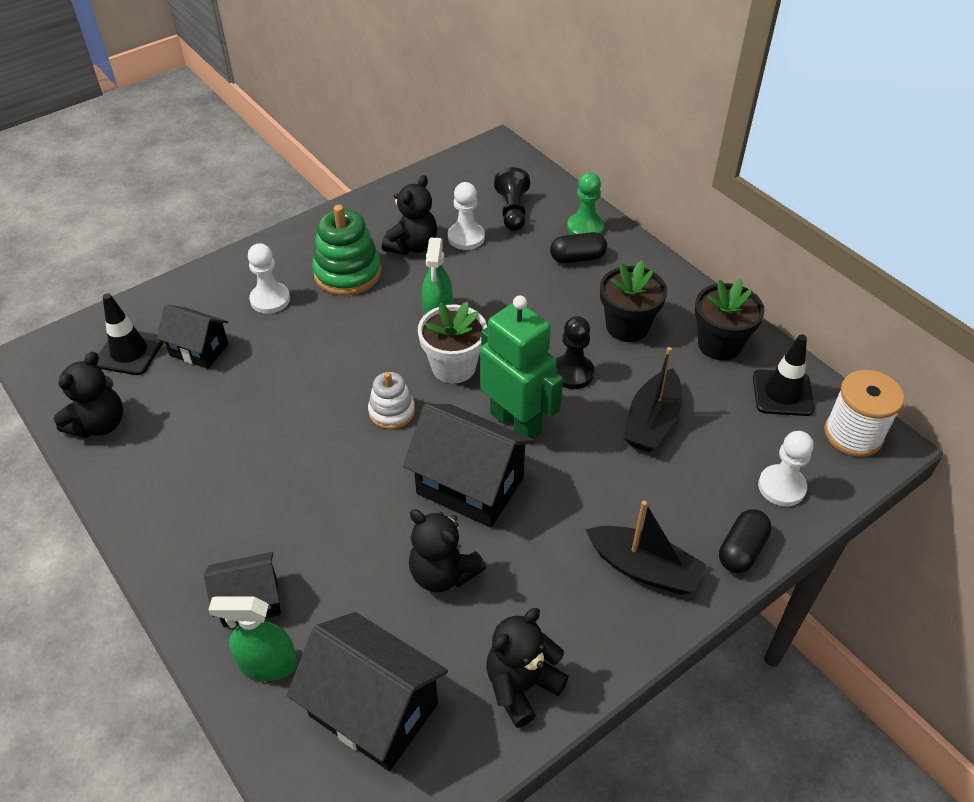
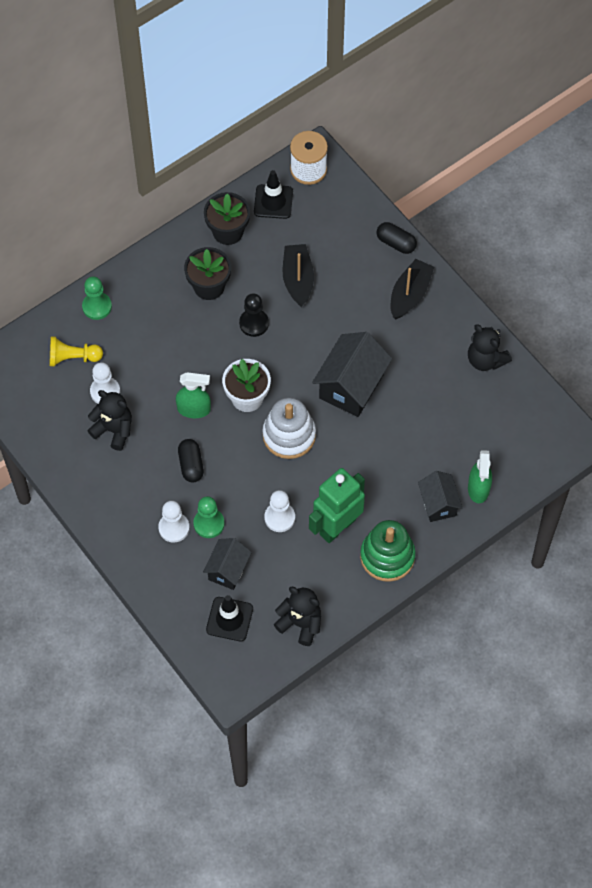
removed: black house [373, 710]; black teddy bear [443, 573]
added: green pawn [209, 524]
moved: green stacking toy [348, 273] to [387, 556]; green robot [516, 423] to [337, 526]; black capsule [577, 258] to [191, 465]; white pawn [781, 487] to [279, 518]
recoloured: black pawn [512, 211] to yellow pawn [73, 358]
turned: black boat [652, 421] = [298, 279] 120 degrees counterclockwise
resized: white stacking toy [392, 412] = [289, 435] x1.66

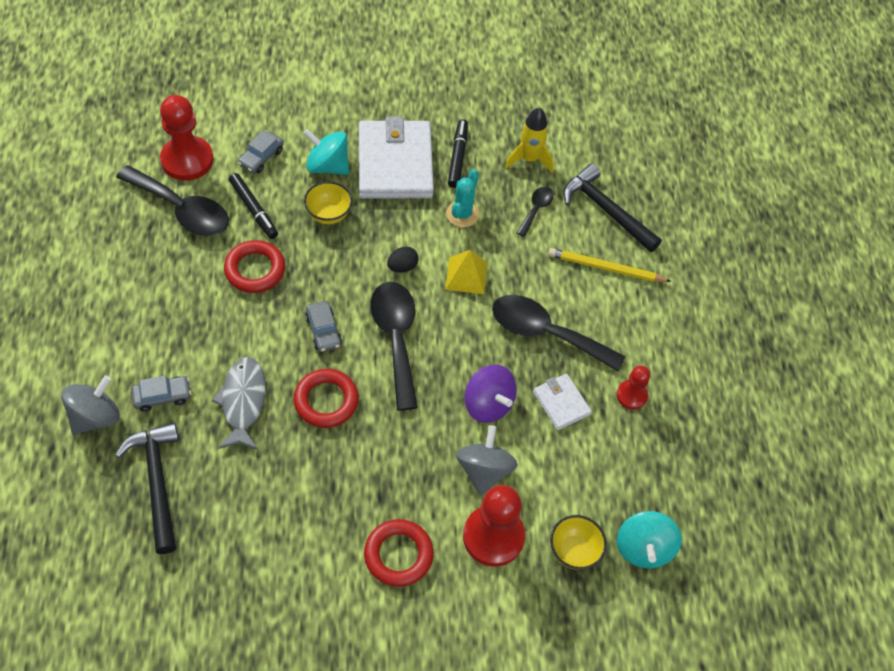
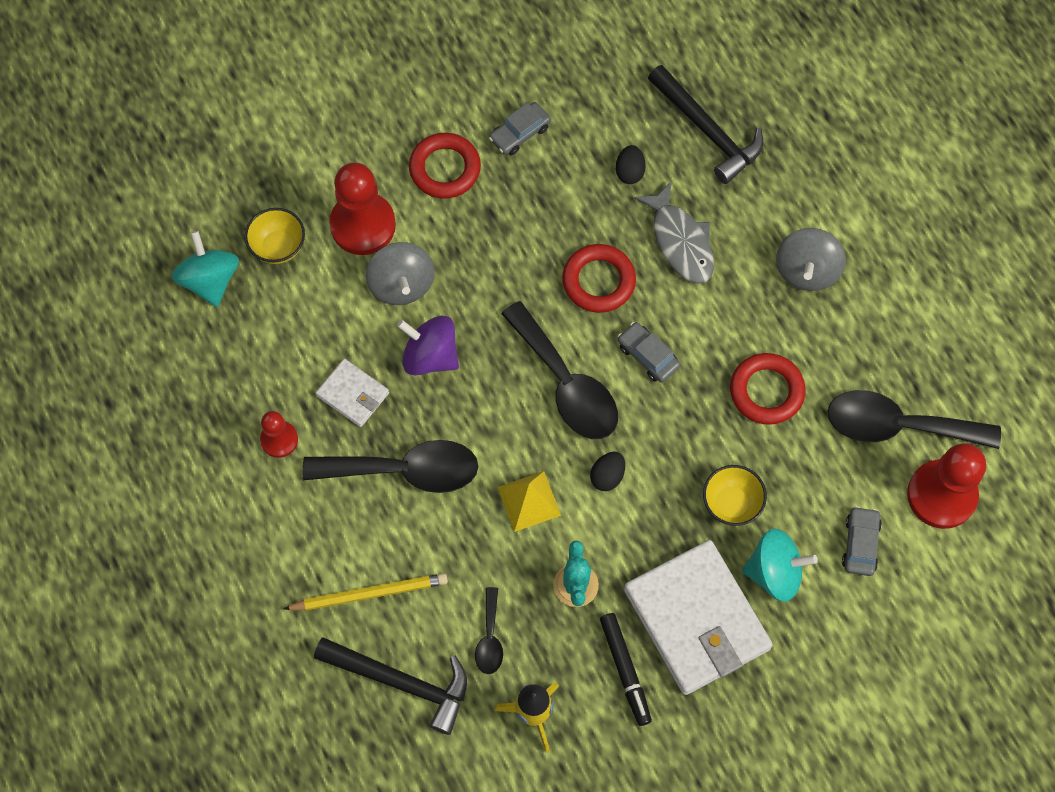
removed: black marker [254, 209]
added: black egg [629, 172]
moved: grey spinning top [95, 417] to [806, 270]; grey car [162, 396] to [520, 133]

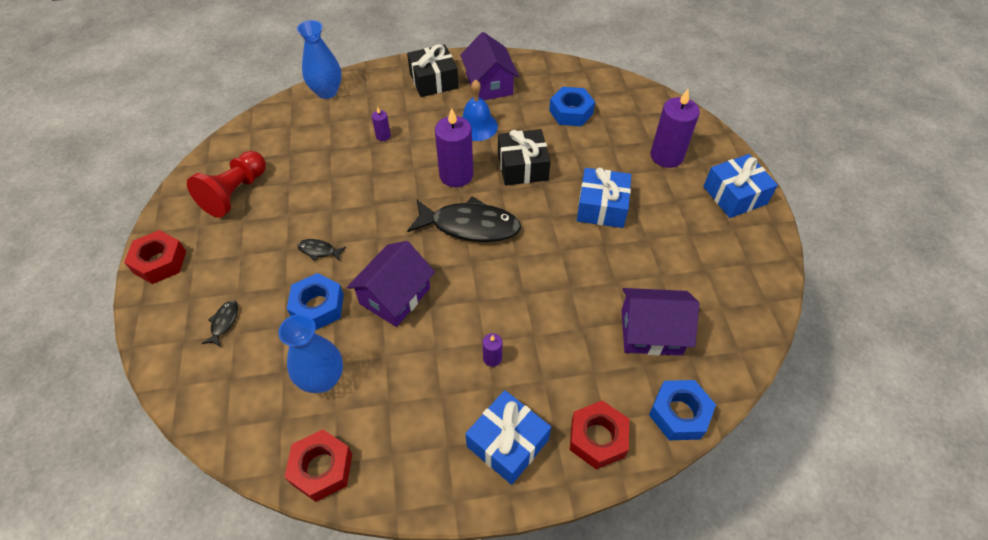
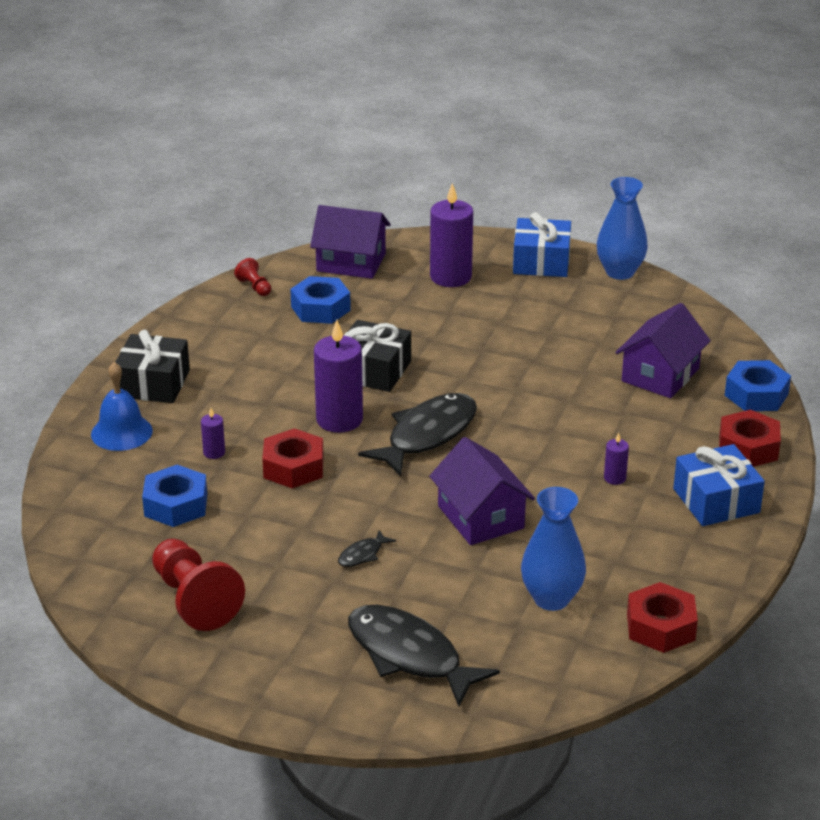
removed: blue gift [602, 207]
added: red pawn [254, 287]
moved: red nut [160, 262] to [293, 467]; blue nut [318, 306] to [176, 505]; blue vase [327, 92] to [620, 272]; purple house [489, 84] to [351, 262]; blue bell [477, 126] to [121, 432]
resized: black fish [224, 322] = [410, 655] x2.36

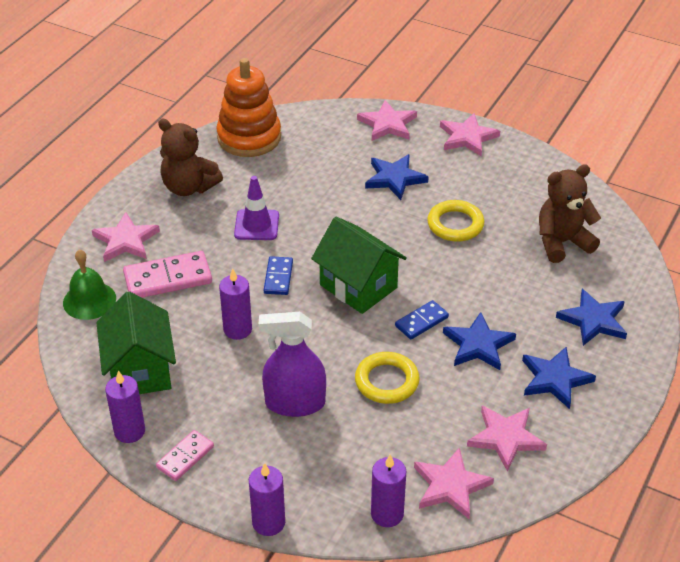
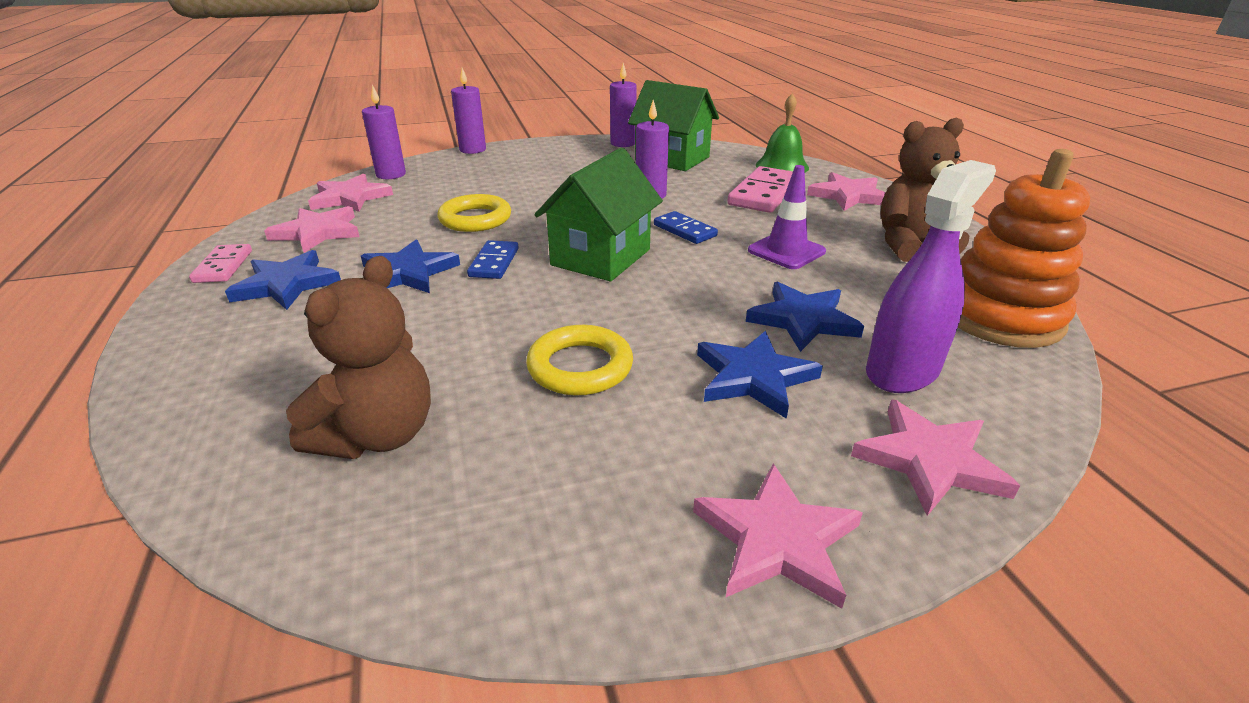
moved: pink domino [185, 457] to [223, 266]; purple spray bottle [295, 403] to [902, 370]; blue star [593, 320] to [803, 320]
turned: green house [358, 286] = [601, 257] 60 degrees counterclockwise

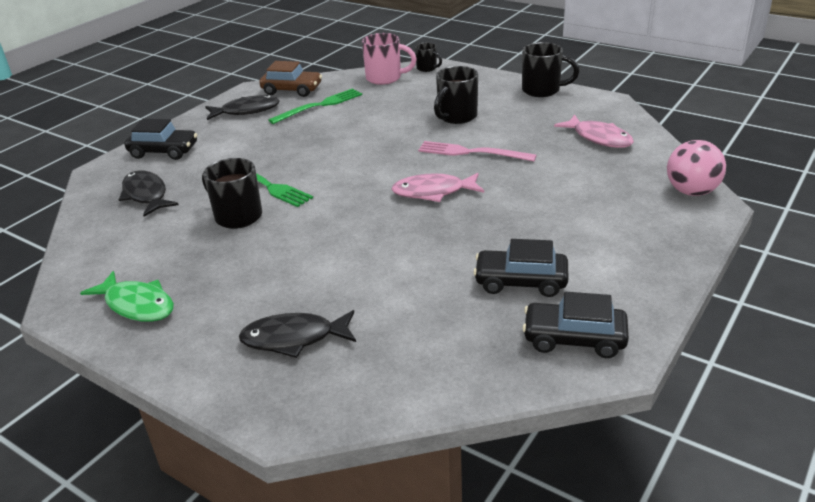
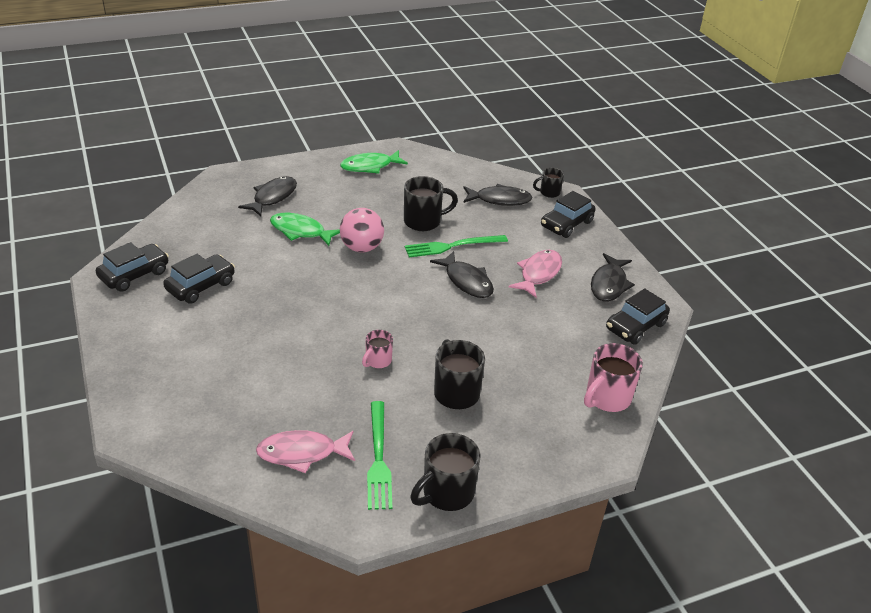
added: green fish [301, 231]; black fish [466, 281]
moved: green fork [319, 106] to [378, 458]; pink fish [433, 192] to [538, 274]; black mug [427, 68] to [549, 192]; pink ball [691, 191] to [361, 248]
replaced: pink fork [471, 152] to pink mug [377, 361]
recoloured: brown car [292, 90] to black car [635, 326]

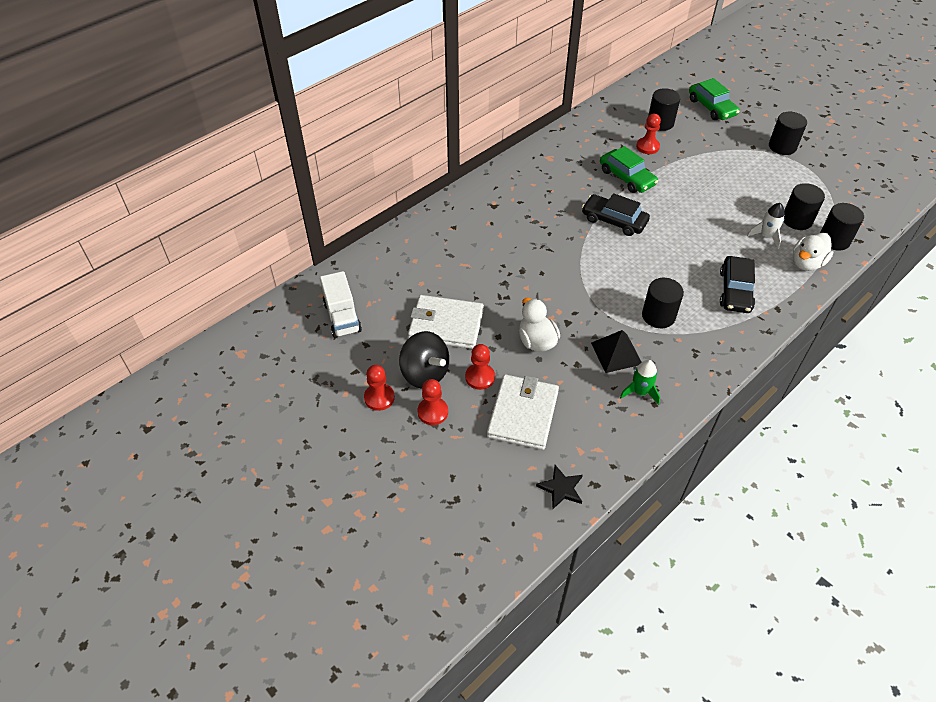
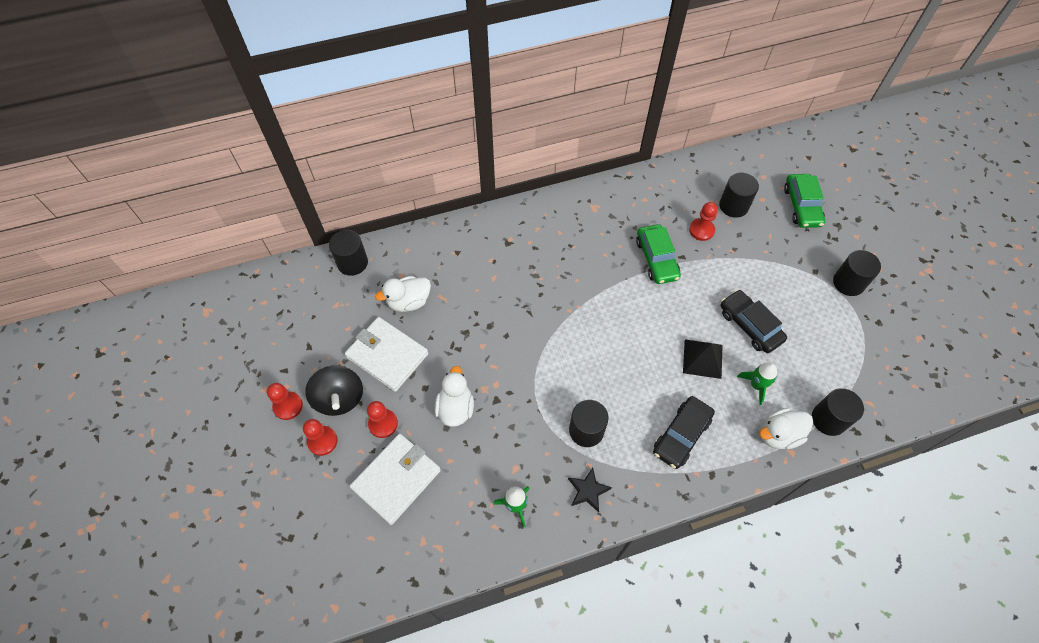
removed: white truck [342, 317]
added: white duck [409, 302]
moved: black star [561, 488] to [588, 490]; black car [614, 221] to [750, 325]; black pyramid [616, 353] to [702, 358]; black cylinder [797, 220] to [352, 263]
recoloured: white rocket [766, 236] to green rocket [756, 385]

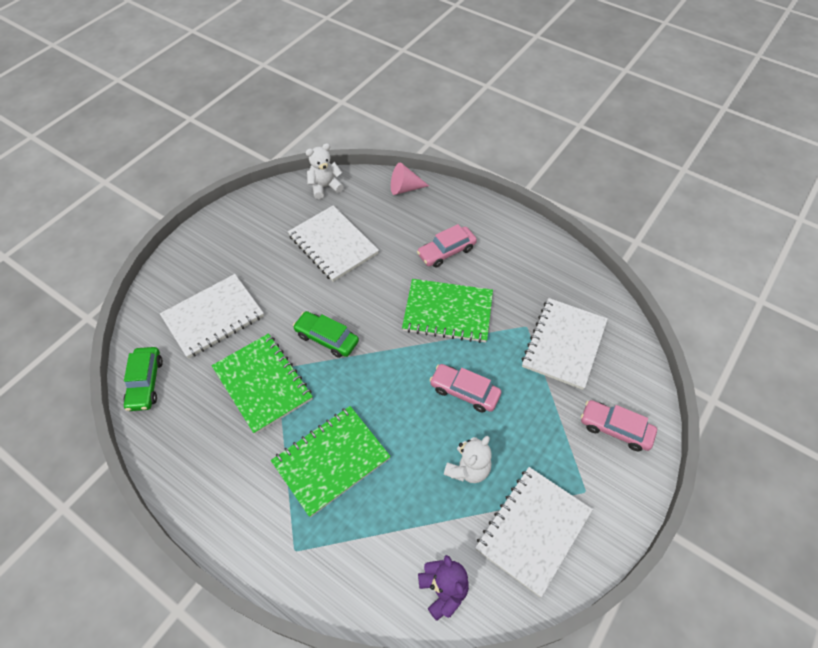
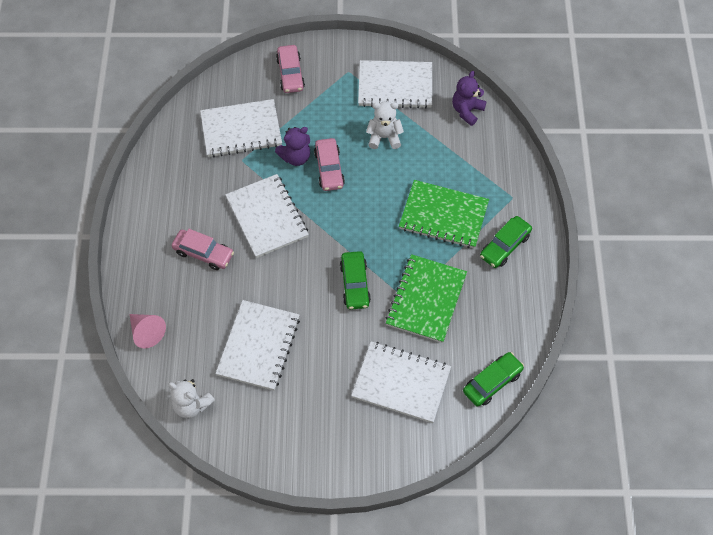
added: purple teddy bear [295, 157]; green car [504, 246]
recoloured: green notebook [448, 312] to white notebook [267, 217]

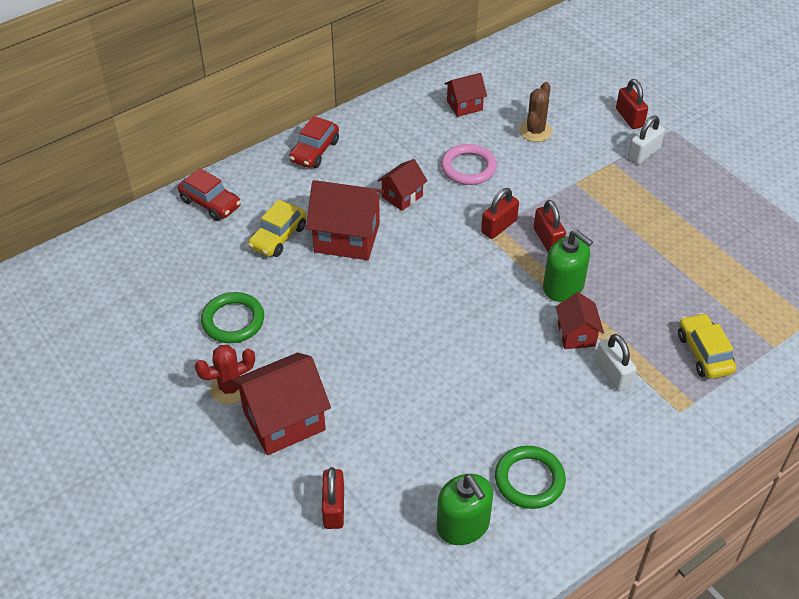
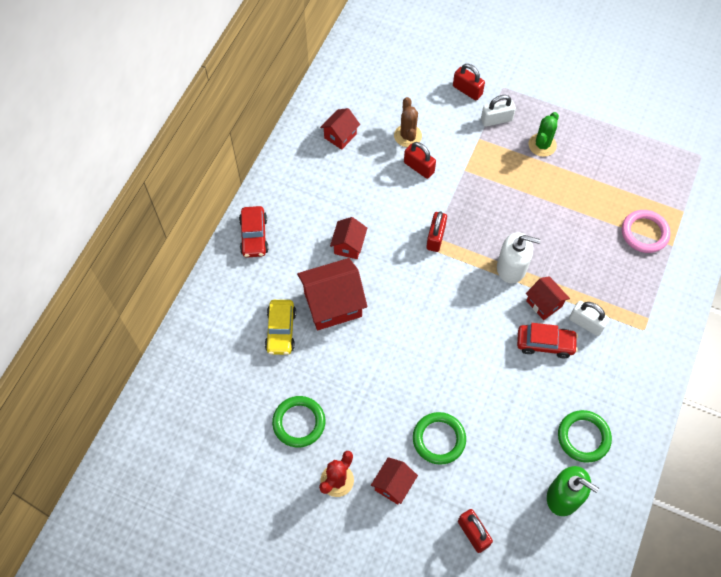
removed: yellow car [704, 353]
added: green ring [439, 439]; green cactus [542, 145]
moved: red car [210, 203] to [545, 344]; pink ring [468, 168] to [644, 233]; red padlock [548, 240] to [419, 167]
recoloured: green soap dispenser [563, 287] to white soap dispenser [511, 267]
turned: white padlock [643, 153] = [496, 120] 60 degrees clockwise
resized: red house [284, 420] = [393, 485] x0.56

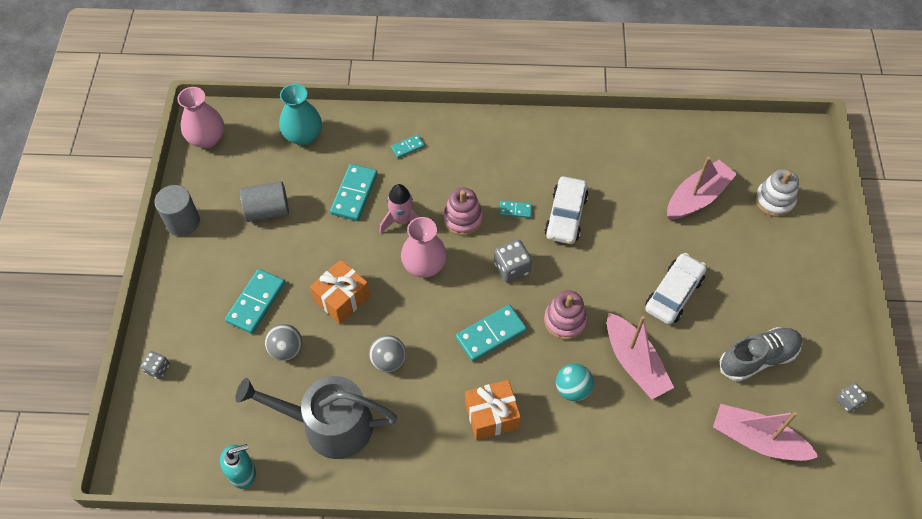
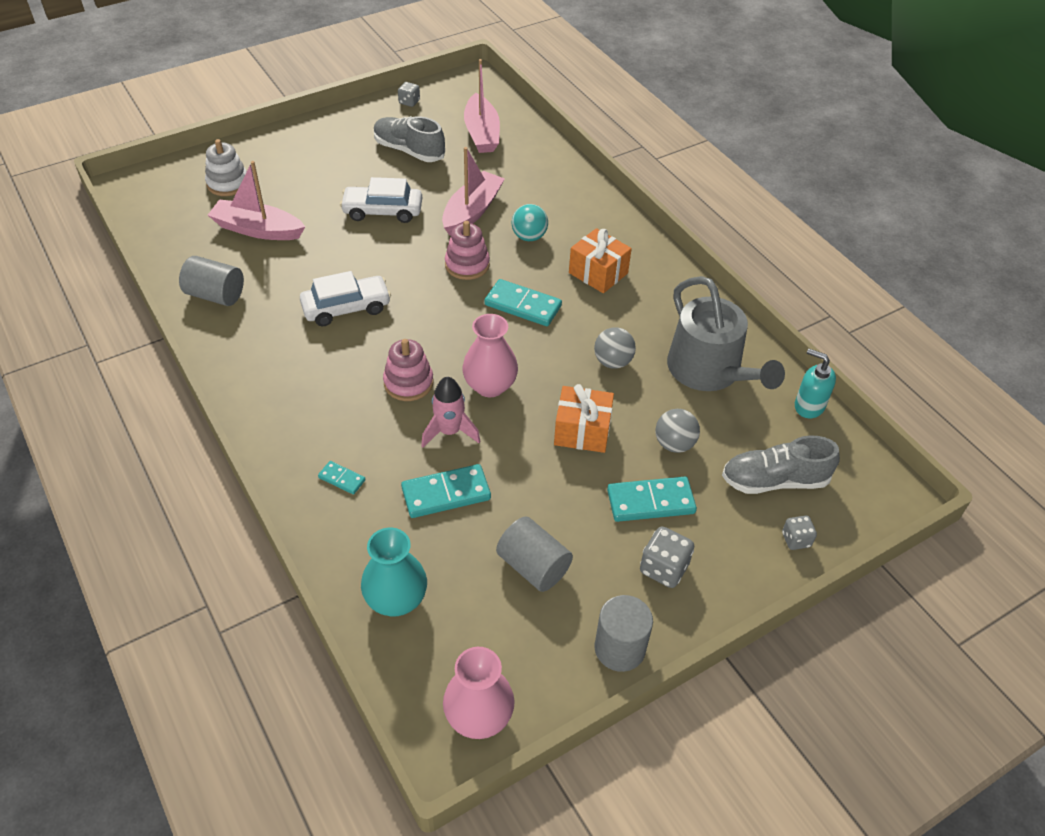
removed: turquoise domino [515, 210]
added: grey cylinder [215, 295]; grey shoe [774, 480]
moved: grey dice [511, 268] to [664, 568]

